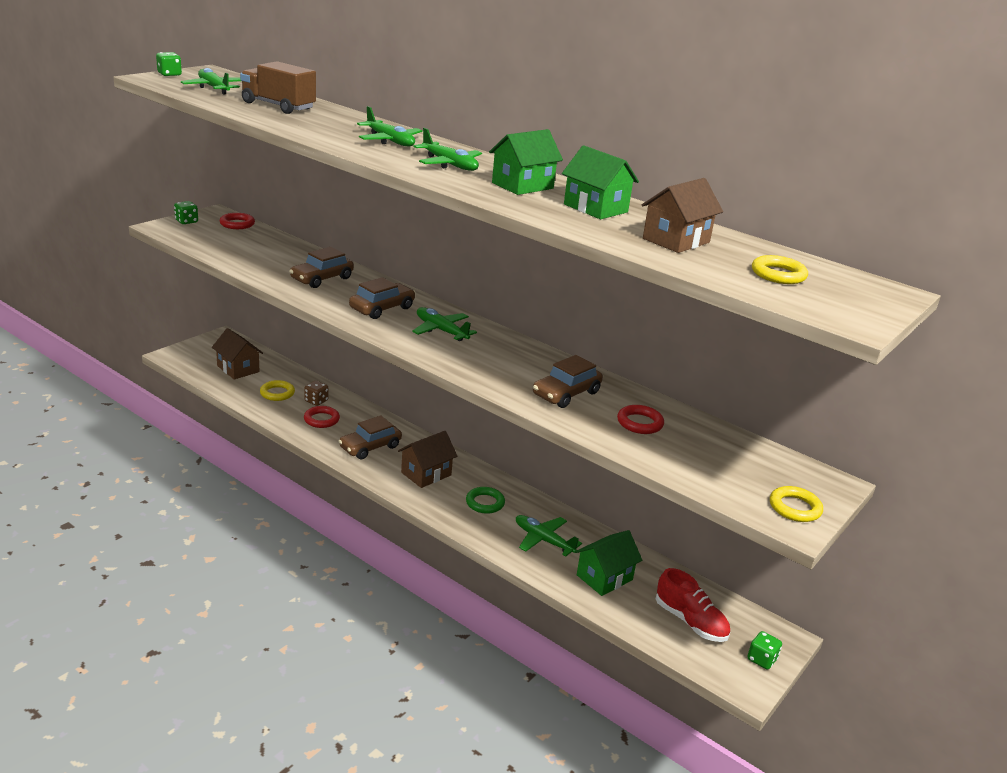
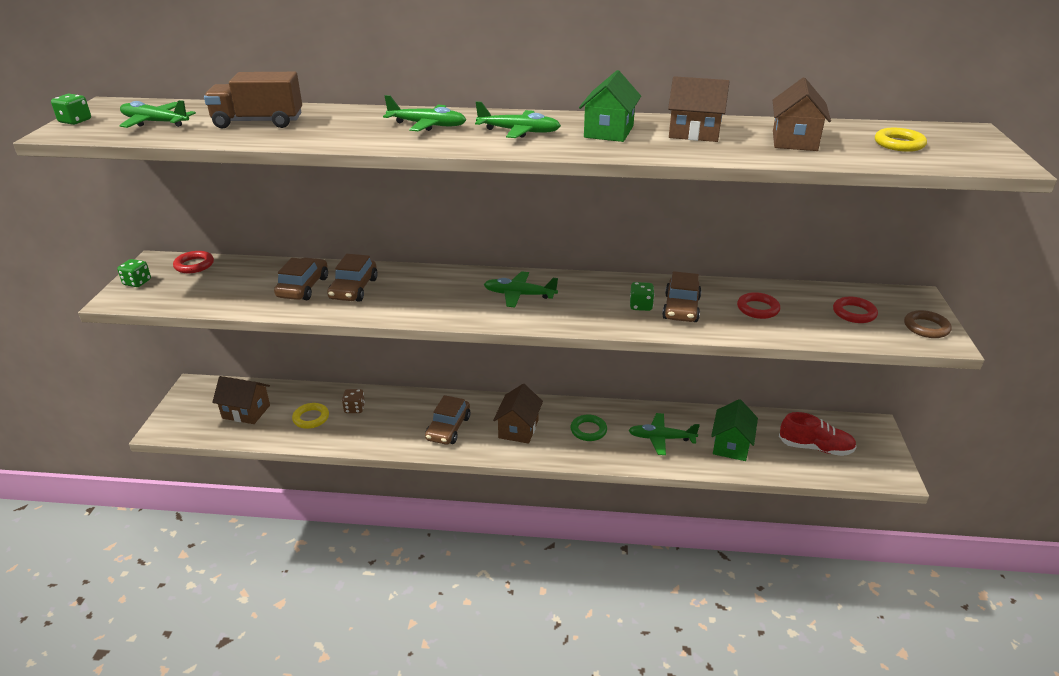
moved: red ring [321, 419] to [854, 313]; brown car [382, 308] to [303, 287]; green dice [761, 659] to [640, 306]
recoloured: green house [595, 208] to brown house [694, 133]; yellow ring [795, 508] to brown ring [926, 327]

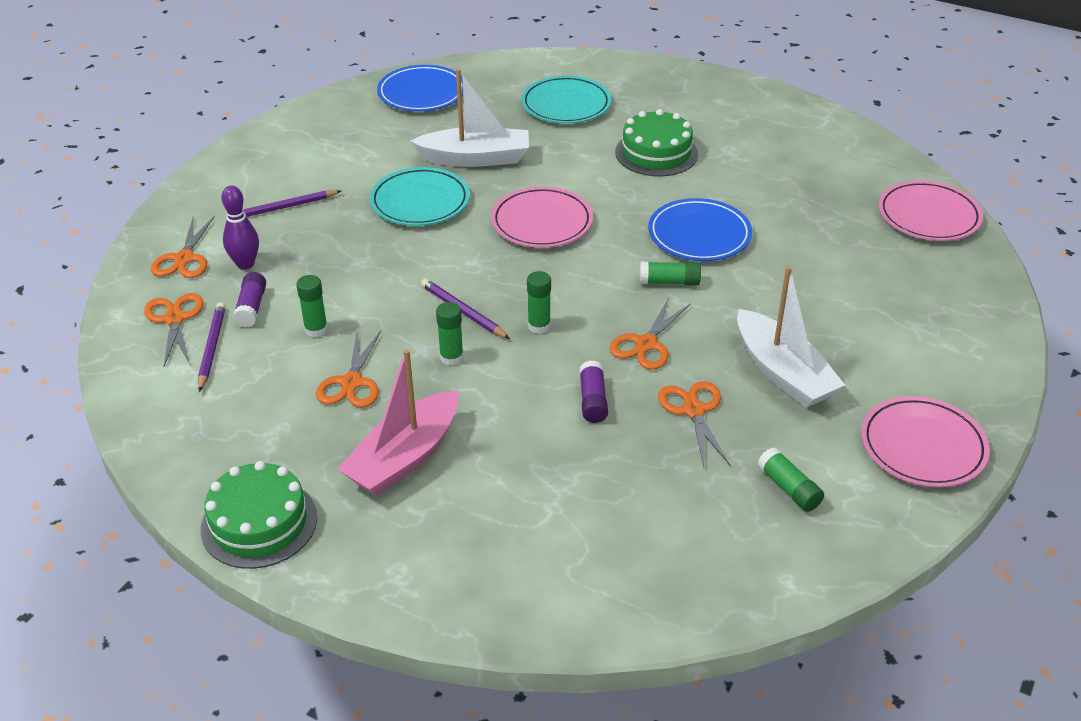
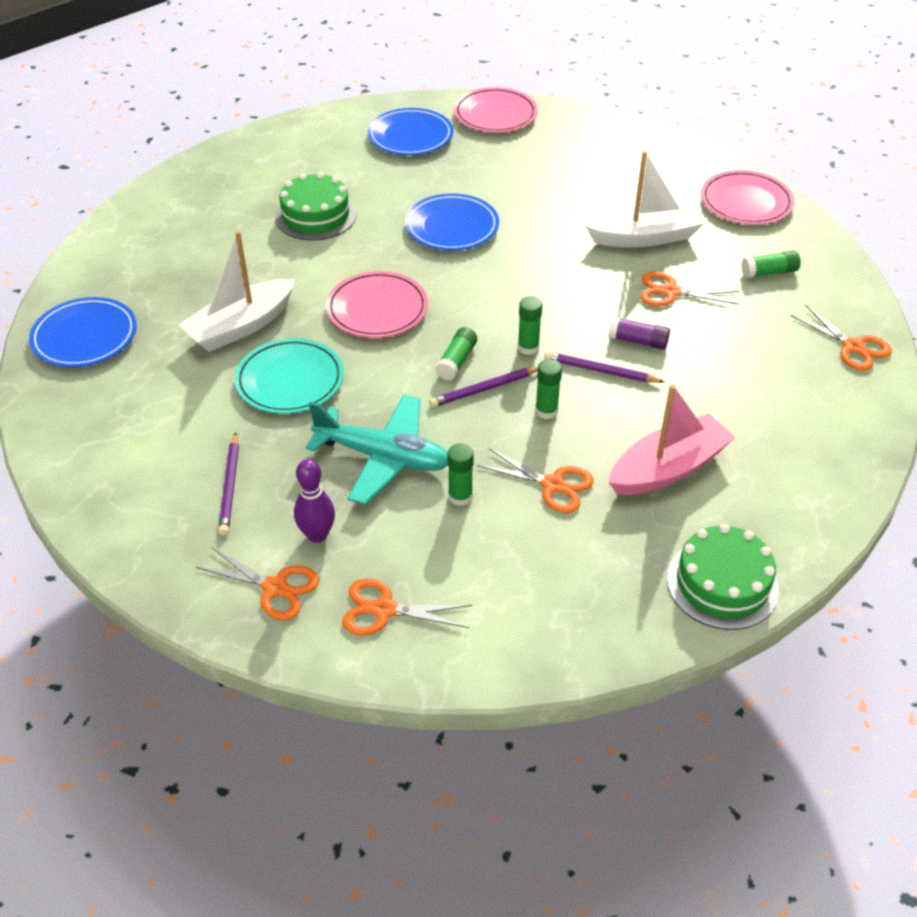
removed: purple glue stick [251, 307]; turquoise plate [566, 104]
added: turquoise plane [383, 457]; blue plate [410, 136]
moved: purple pencil [212, 348] to [600, 371]; orange scissors [646, 344] to [853, 347]; green glue stick [669, 282] to [456, 361]
turned: pink boat [404, 457] = [668, 469] 90 degrees counterclockwise; white boat [475, 158] = [241, 326] 150 degrees counterclockwise

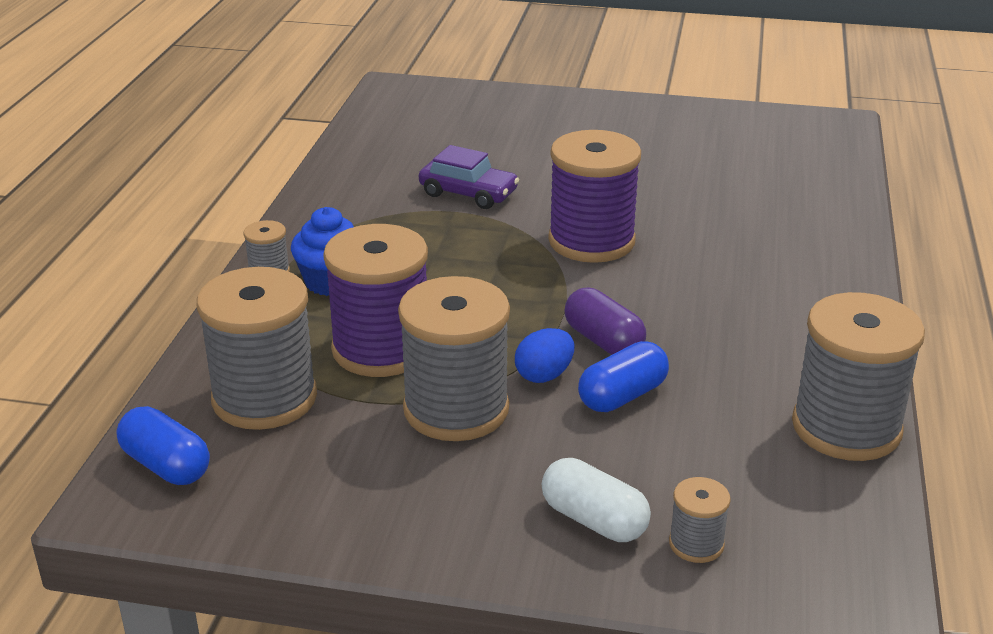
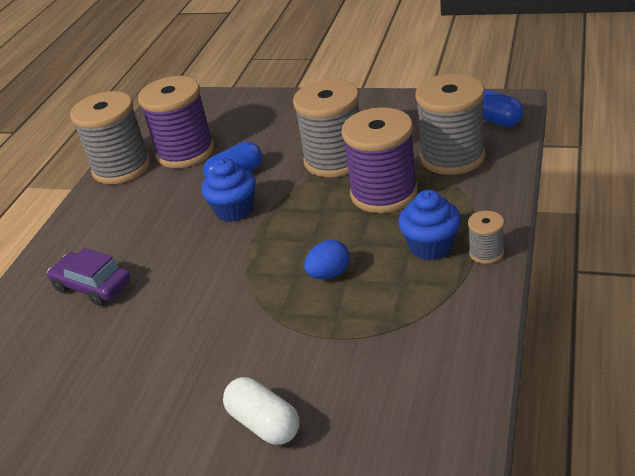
removed: grey spool [696, 544]
moved: purple car [468, 193] to [92, 286]; blue egg [544, 375] to [329, 274]; white capsule [594, 520] to [264, 424]; purple spool [591, 241] to [185, 152]
replaced: purple capsule [603, 341] to blue cupcake [234, 210]

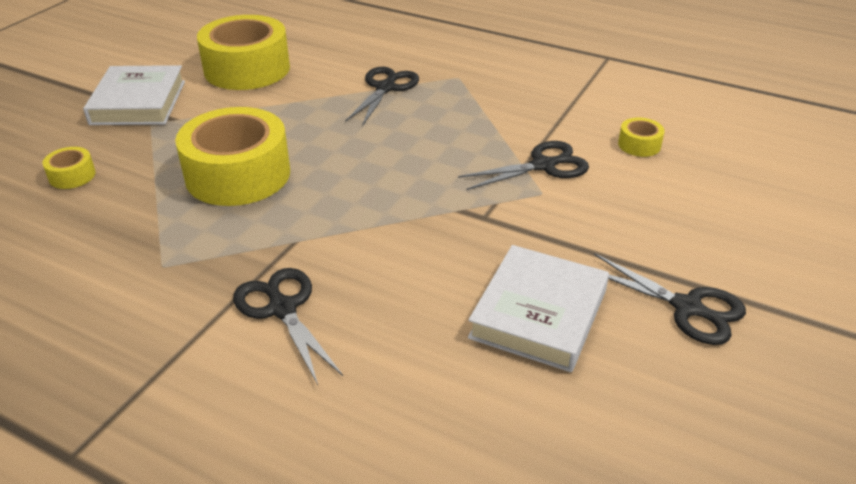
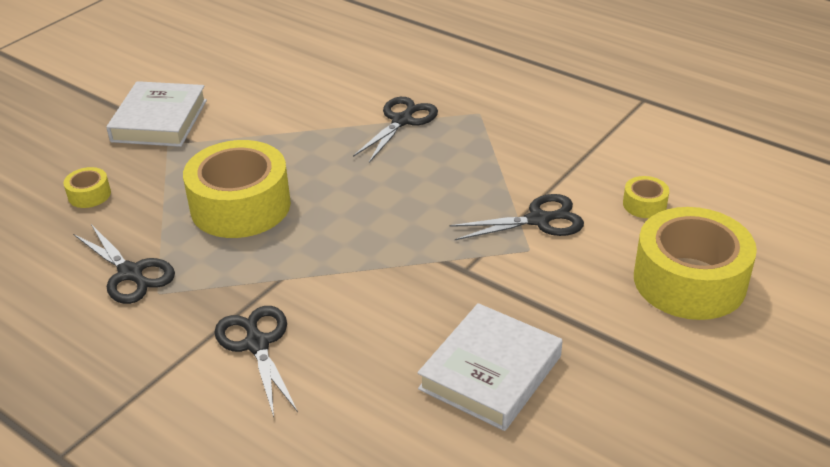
moved: yellow tape [247, 69] to [689, 281]; black scissors [687, 307] to [130, 273]

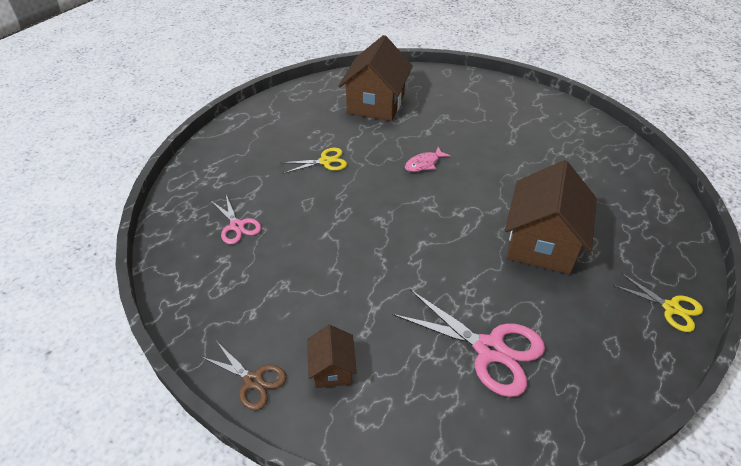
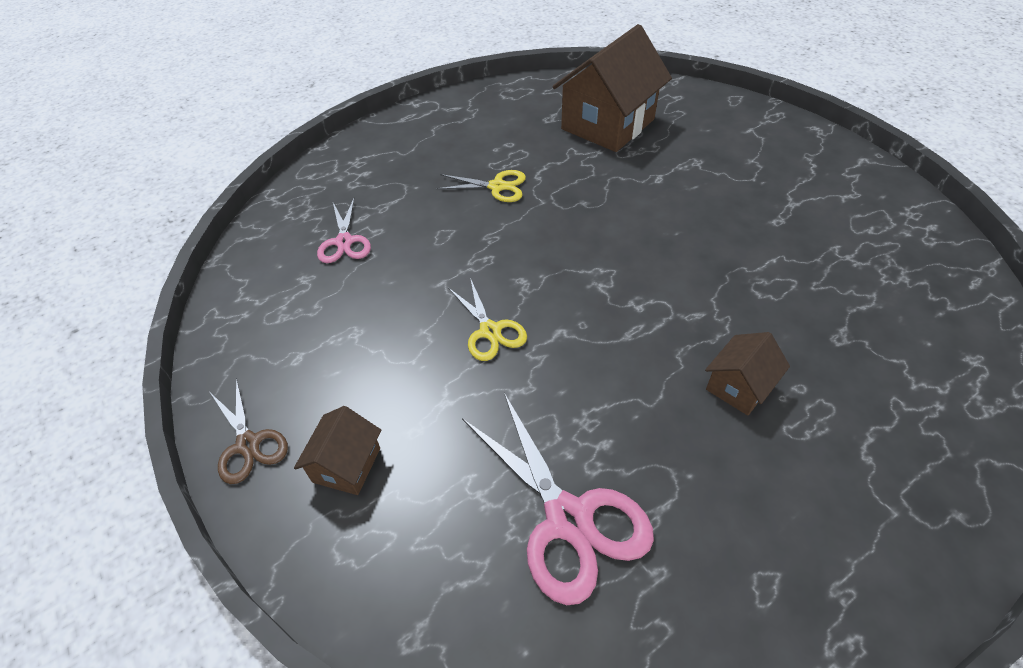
removed: pink fish [424, 164]
moved: yellow scissors [671, 308] to [490, 331]
resized: brown house [542, 243] = [739, 386] x0.49

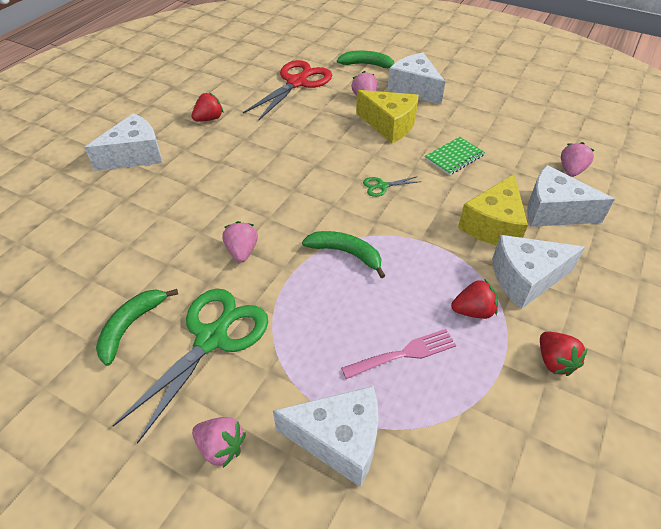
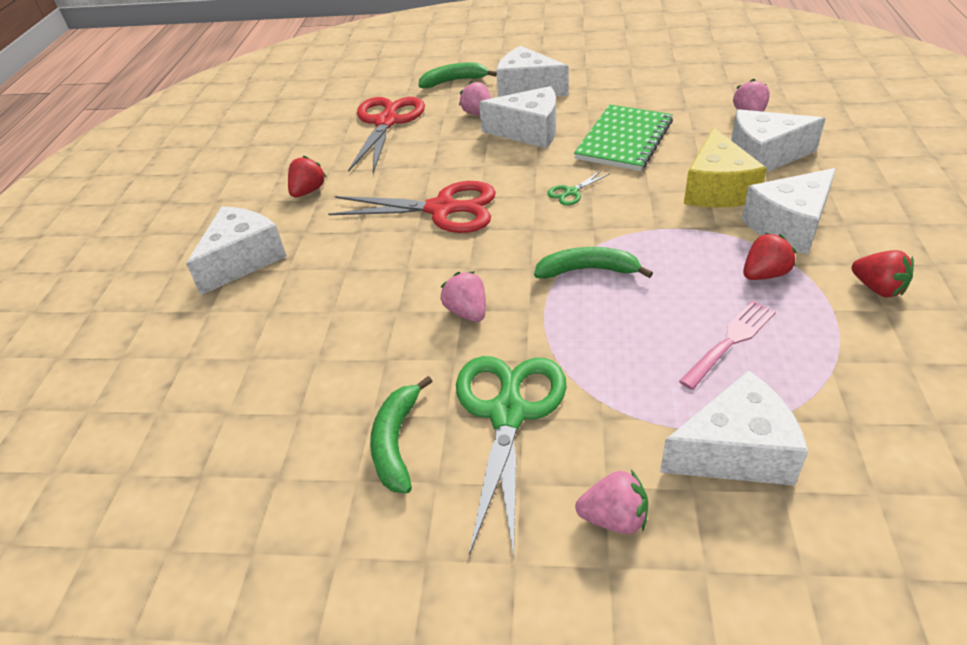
added: red scissors [443, 209]
recoloured: yellow cheese [389, 125] to white cheese [529, 132]
resized: green notebook [454, 157] = [624, 140] x1.66

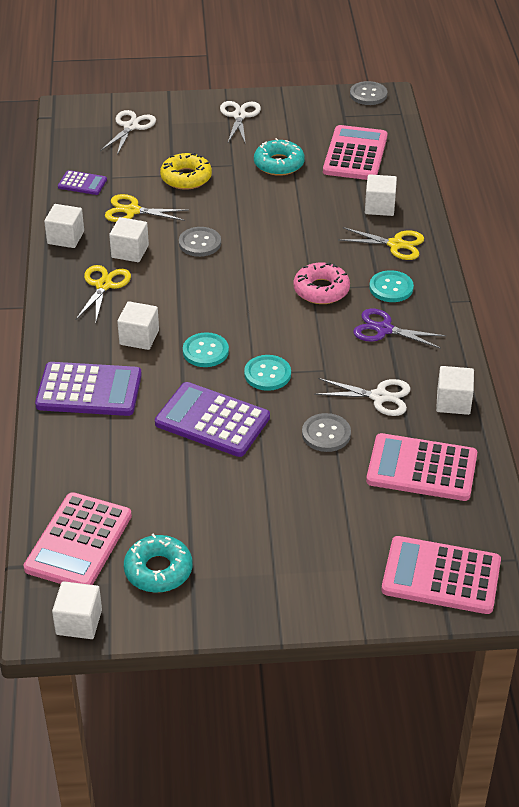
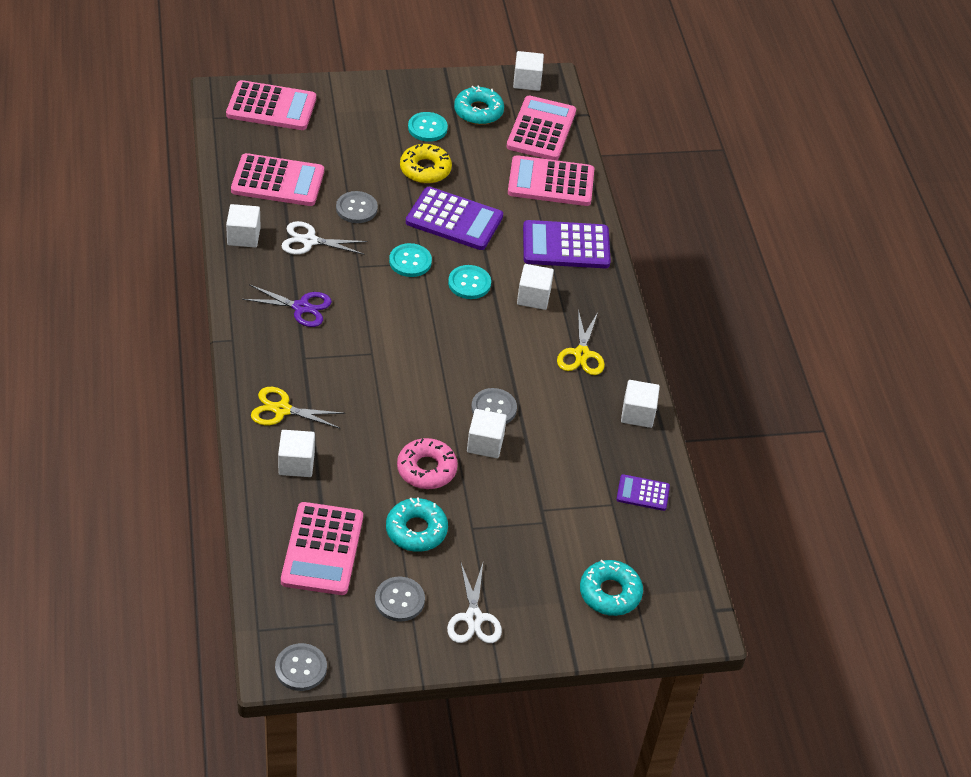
removed: yellow scissors [132, 211]
added: grey button [399, 600]; pink calculator [551, 182]
moved: white cube [130, 251] to [485, 443]; yellow donut [186, 177] to [425, 169]; pink donut [321, 290] to [426, 469]; turquoise button [391, 288] to [427, 128]
replaced: white scissors [131, 127] to turquoise donut [610, 593]

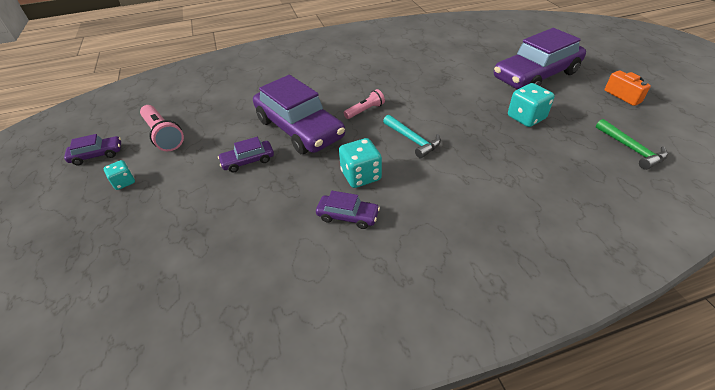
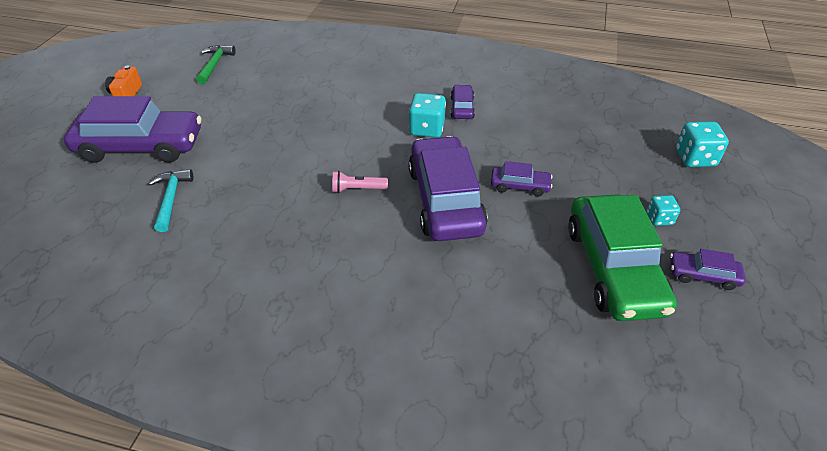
moved: turquoise hammer [412, 140] to [171, 199]; turquoise dice [526, 118] to [695, 158]
replaced: pink flashlight [163, 135] to green car [613, 268]
turned: purple car [348, 216] = [462, 108] 45 degrees clockwise

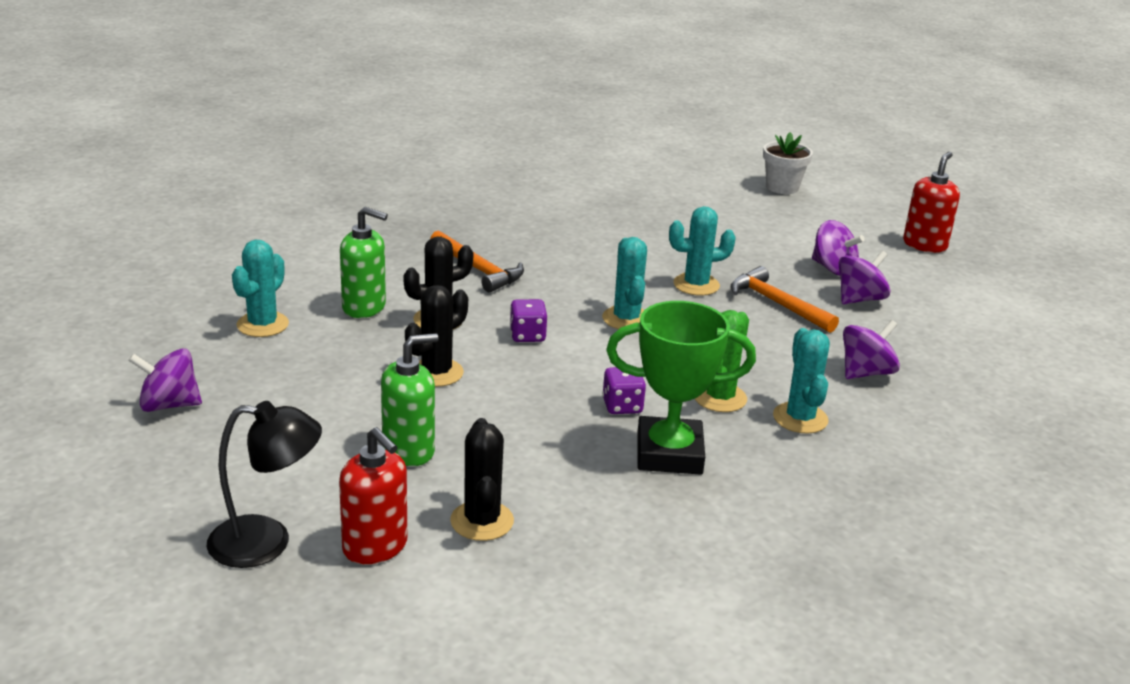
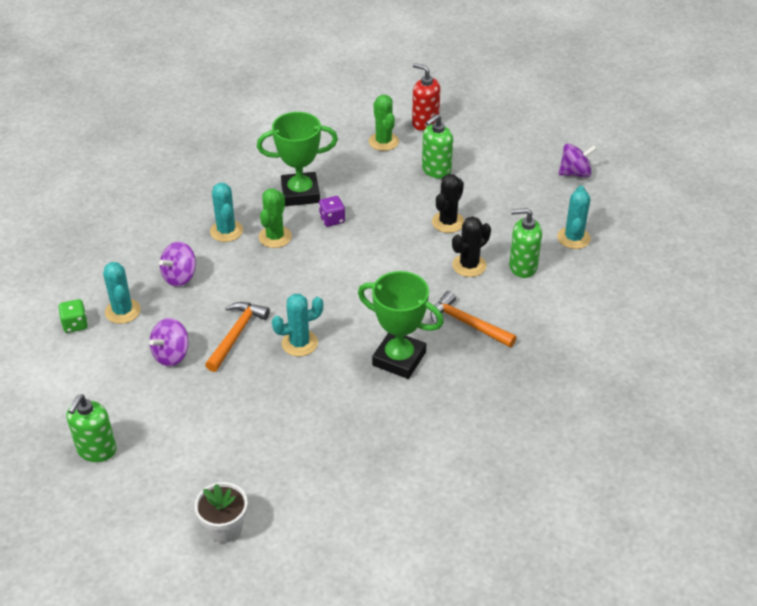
removed: black lamp [267, 542]; purple dice [527, 335]; purple spinning top [833, 269]
added: green dice [75, 324]; green trophy [399, 359]
moved: turquoise cactus [626, 319] to [123, 311]
recoloured: black cactus [482, 521] to green cactus [383, 142]; red soap dispenser [925, 245] to green soap dispenser [96, 450]
turned: orange hammer [777, 304] = [236, 334] 105 degrees counterclockwise

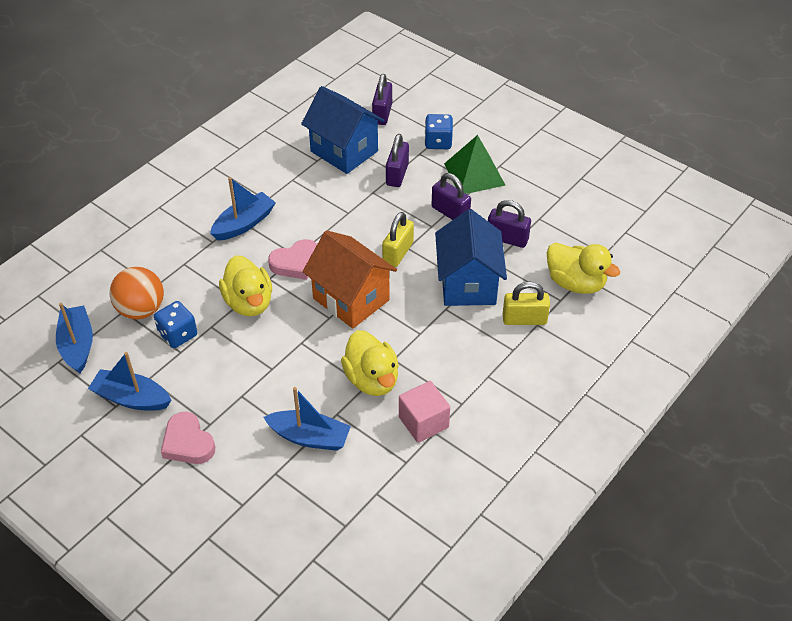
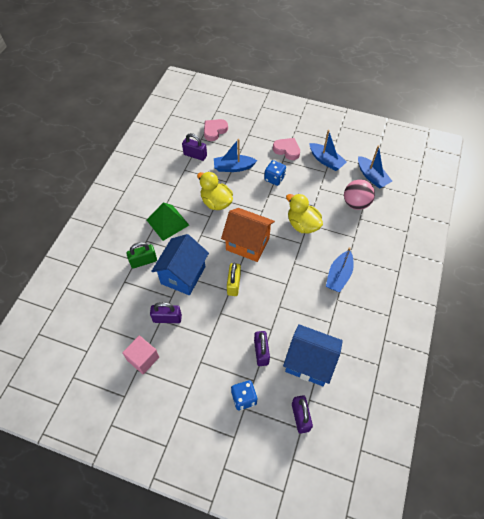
removed: yellow duck [575, 283]
moved: blue dice [178, 334] to [274, 178]; pink heart [296, 263] to [214, 131]; pink cube [423, 422] to [143, 358]; purple padlock [450, 212] to [195, 155]; green pyramid [474, 174] to [167, 222]
recoloured: orange ball [141, 310] to pink ball [356, 203]; yellow padlock [524, 319] to green padlock [143, 261]
turned: blue boat [132, 398] = [326, 161] 45 degrees clockwise; blue house [468, 284] = [183, 275] 45 degrees clockwise

